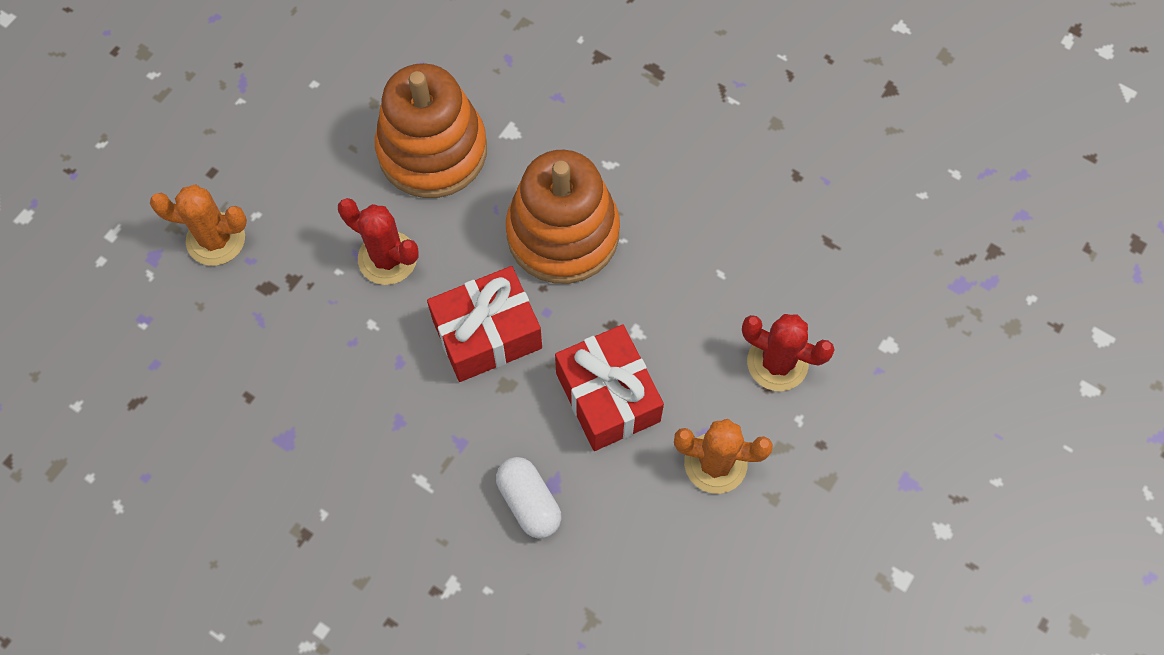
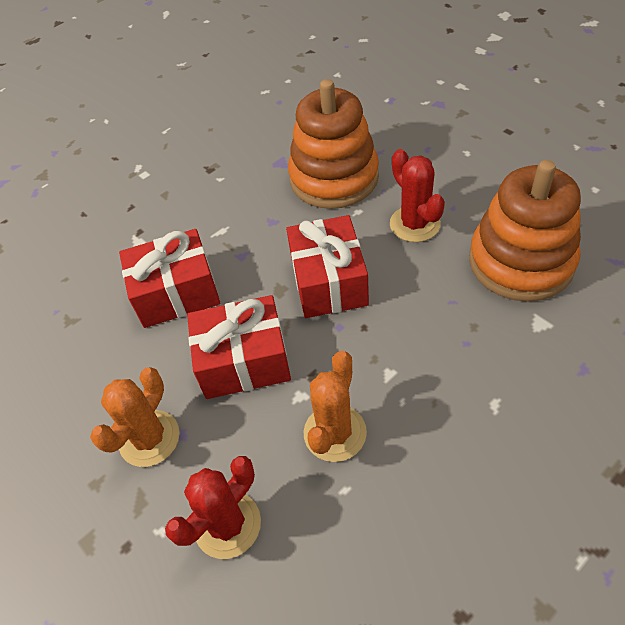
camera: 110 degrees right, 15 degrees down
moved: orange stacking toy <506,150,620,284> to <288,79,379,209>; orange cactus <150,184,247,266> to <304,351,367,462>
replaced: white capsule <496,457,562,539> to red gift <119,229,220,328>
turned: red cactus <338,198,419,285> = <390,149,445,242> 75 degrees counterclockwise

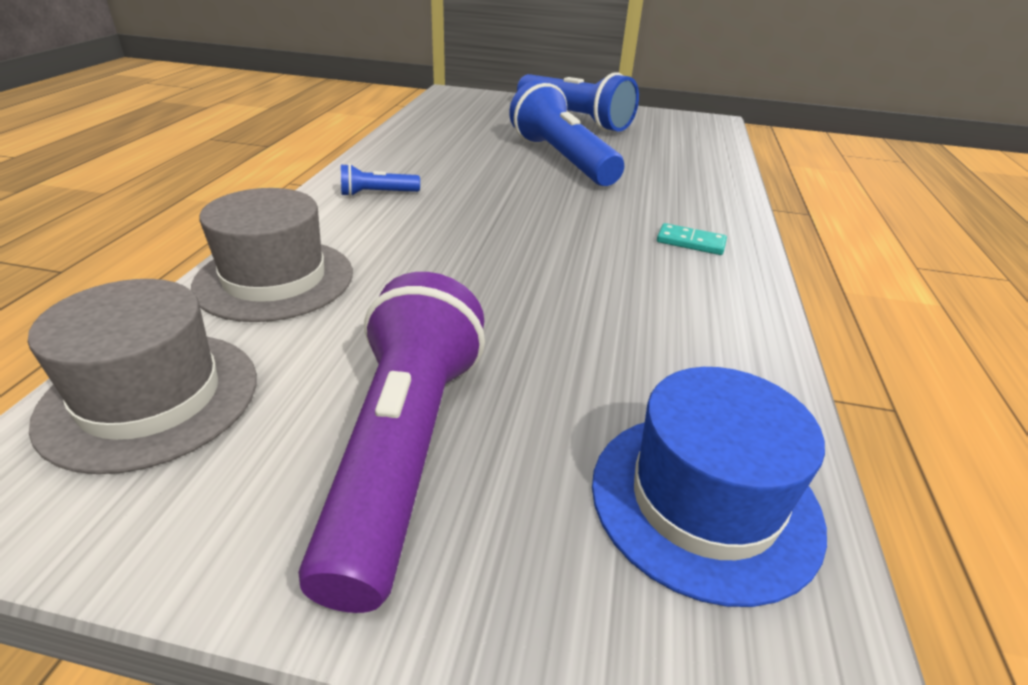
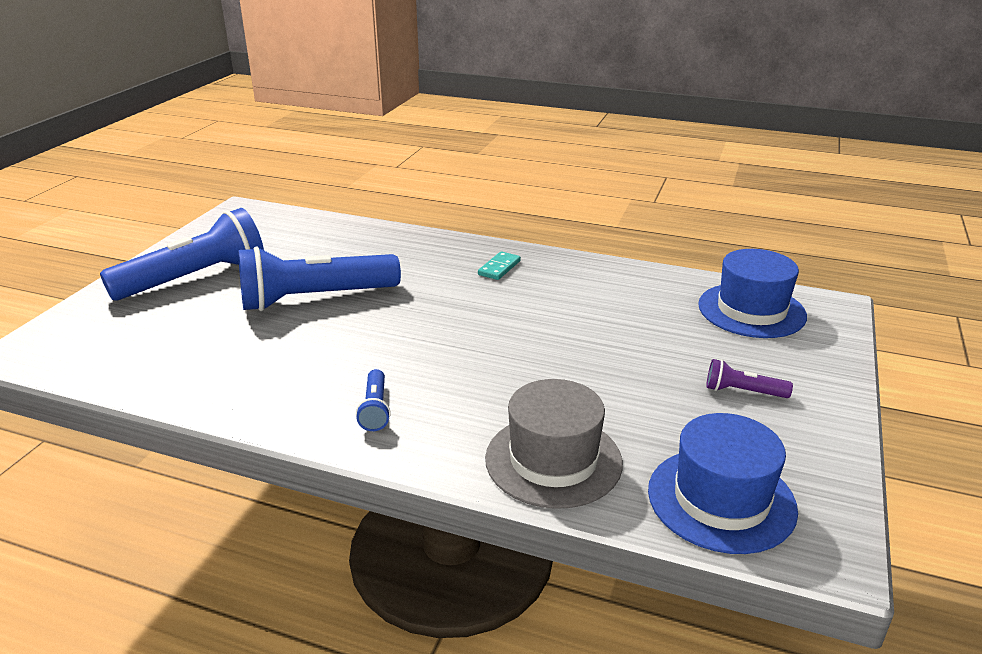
camera: 80 degrees left, 5 degrees down
recoloured: grey hat <28,279,257,474> to blue hat <648,413,798,554>
resized: purple flashlight <298,272,485,613> = <706,359,793,398> x0.43

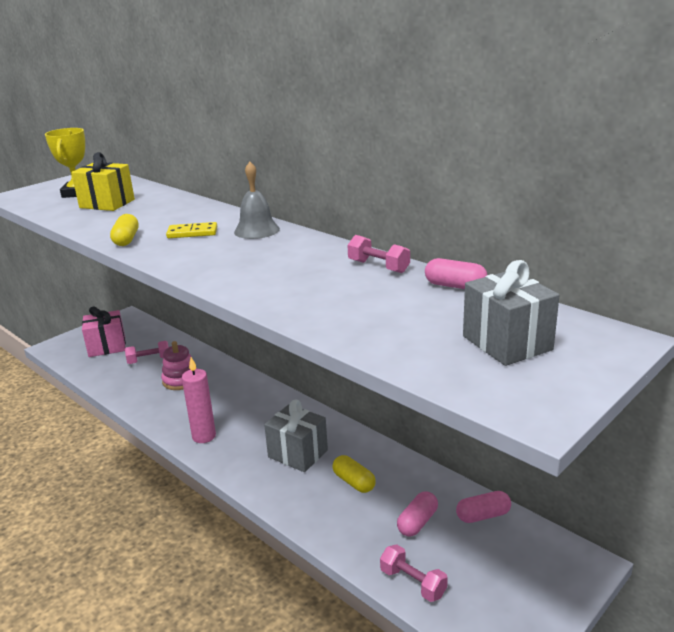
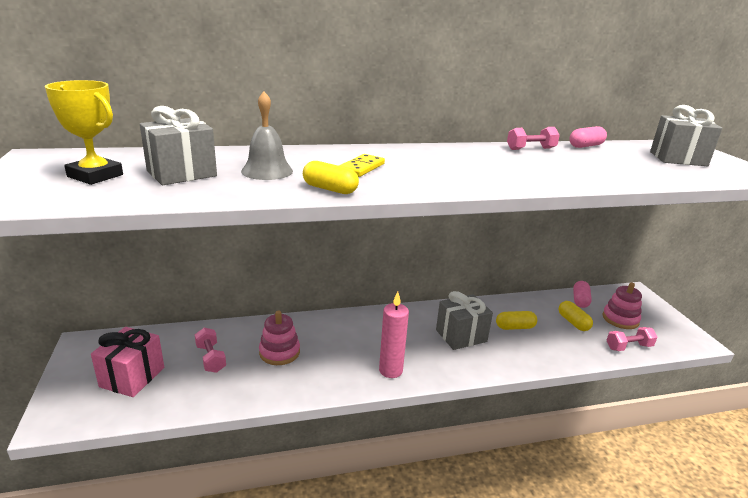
camera: 60 degrees left, 0 degrees up
added: pink stacking toy <602,282,642,329>
moved: grey bell <234,161,280,239> to <241,91,293,180>
recoloured: yellow gift <71,152,135,211> to grey gift <140,106,217,185>; pink capsule <397,491,438,537> to yellow capsule <558,301,593,331>
turned: pink dumbbell <125,341,169,364> = <195,328,226,373> 45 degrees counterclockwise

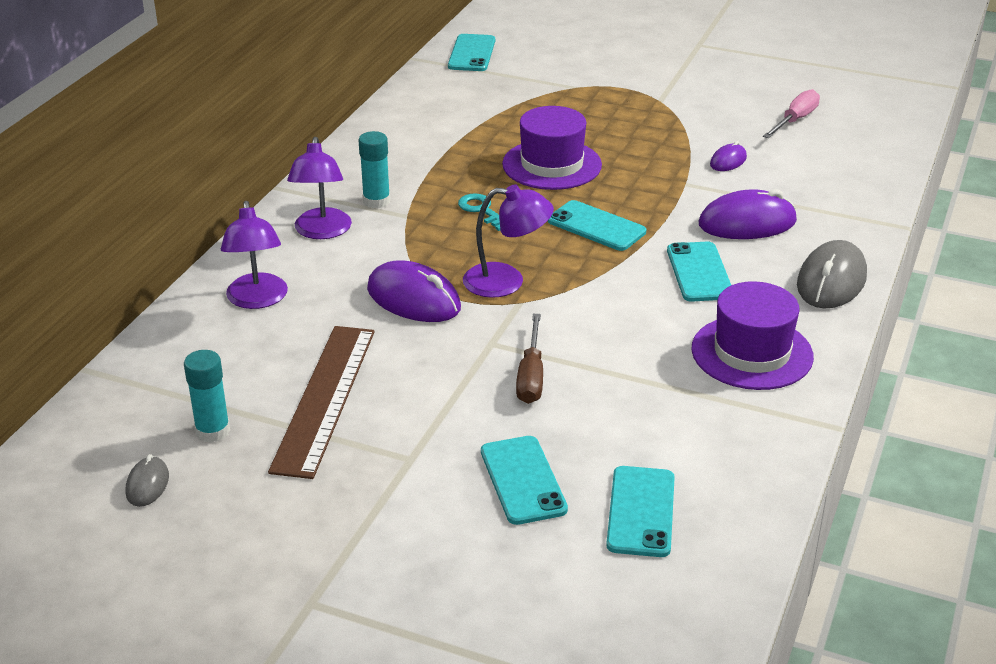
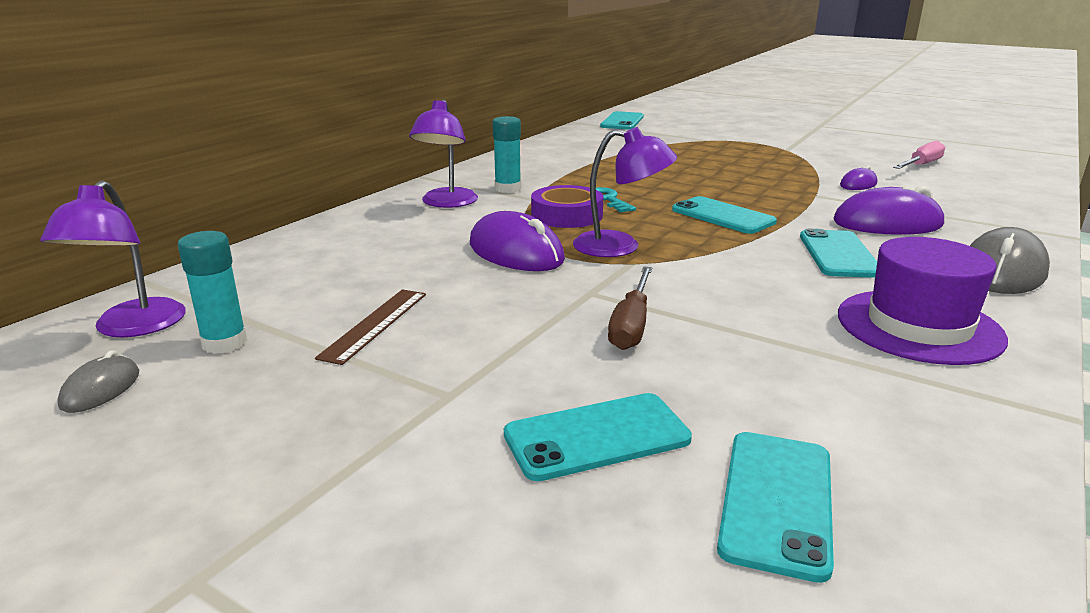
camera: 10 degrees right, 10 degrees down
removed: purple hat <502,106,602,190>
added: purple tape <531,185,603,228>
moved: purple lamp <221,201,288,309> to <40,180,186,337>
turned: turquoise phone <481,436,568,525> = <504,393,692,481> 75 degrees clockwise
resized: brown ruler <268,326,375,479> = <315,289,426,365> x0.55

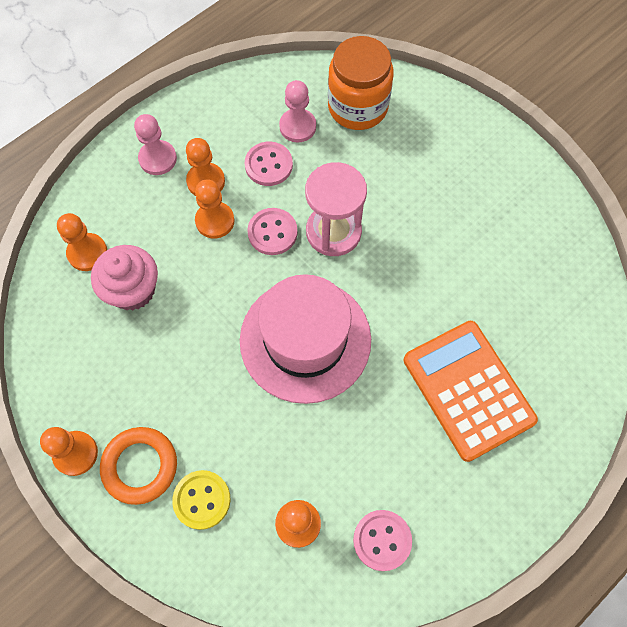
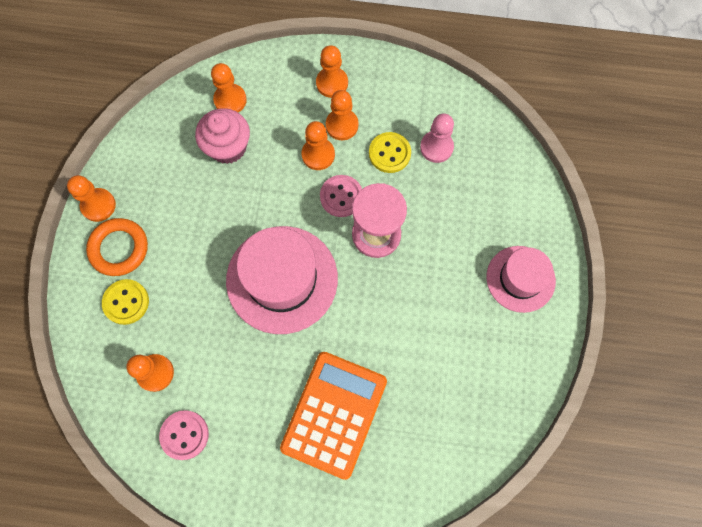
camera: 50 degrees right, 5 degrees up
removed: orange jar <328,36,394,130>
added: pink hat <486,246,556,313>
recoloured: pink pawn <134,114,177,175> to orange pawn <316,45,348,98>; pink button <245,142,293,186> to yellow button <369,132,411,173>

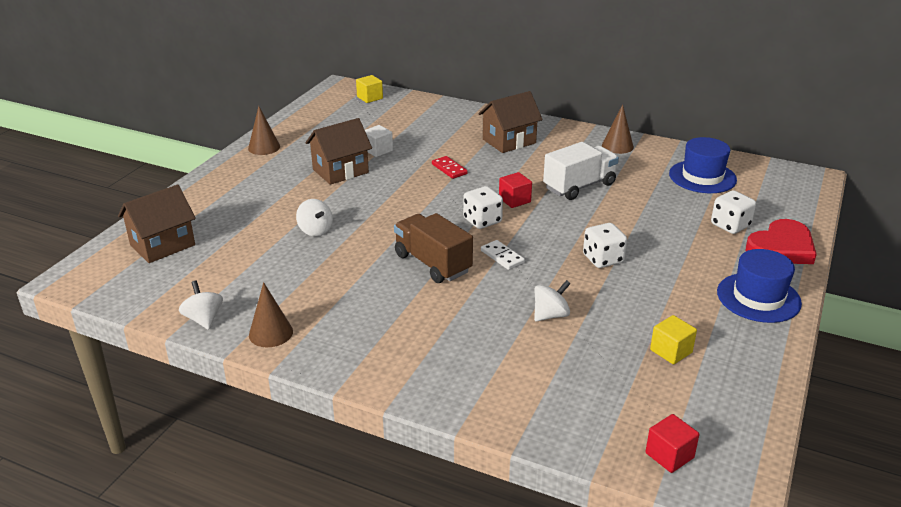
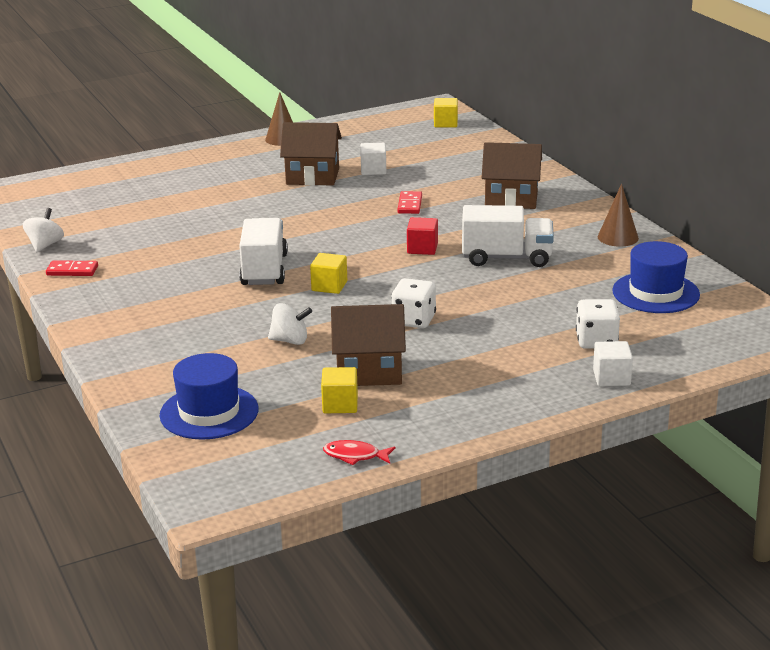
camera: 40 degrees right, 5 degrees down
removed: white spinning top <296,199,333,237>; white dice <463,186,503,229>; red cube <645,414,700,473>
added: red fish <323,440,395,465>
moved: blue hat <717,249,802,323> to <160,353,258,440>; brown house <118,185,196,263> to <331,304,406,386>
replaced: brown cone <249,282,293,347> to red domino <46,260,98,276>; white domino <481,240,525,270> to yellow cube <310,253,347,294>; red heart <746,219,817,264> to white cube <593,341,633,386>
recoloured: brown truck <394,213,473,283> to white truck <239,218,288,285>

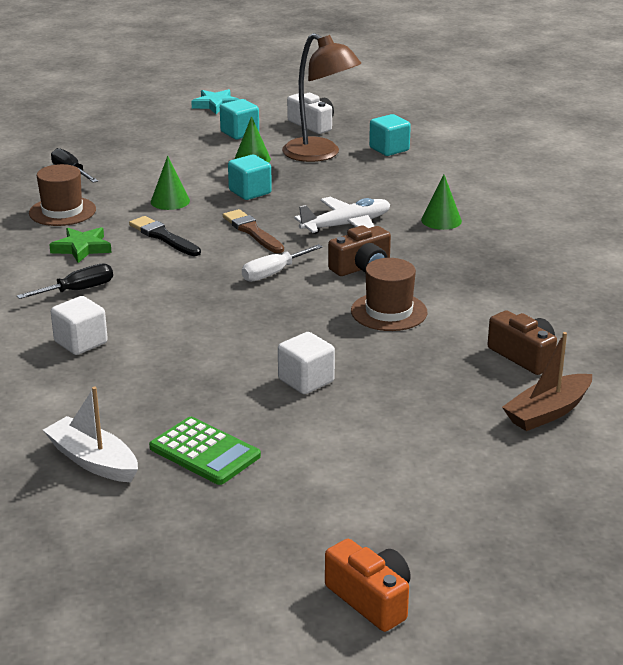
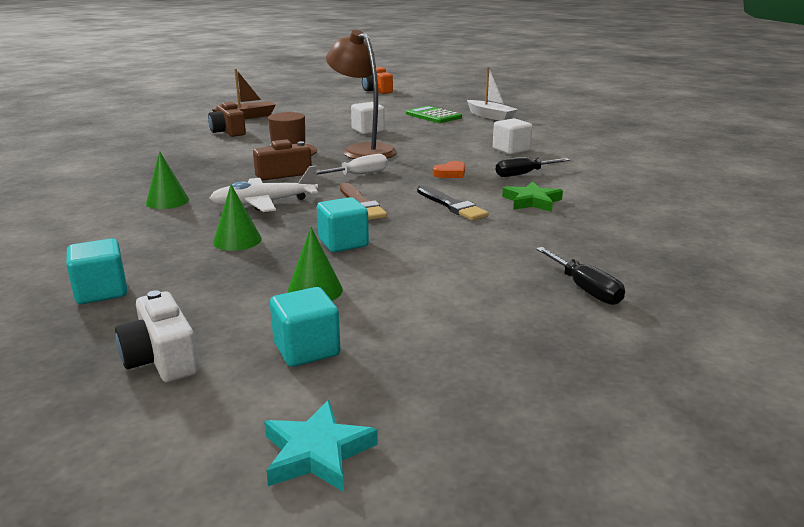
camera: 170 degrees left, 5 degrees down
removed: brown hat <29,164,96,226>
added: orange heart <433,161,465,178>
moved: green cone <151,156,190,210> to <213,185,262,251>; brown lamp <282,33,361,162> to <326,30,397,159>

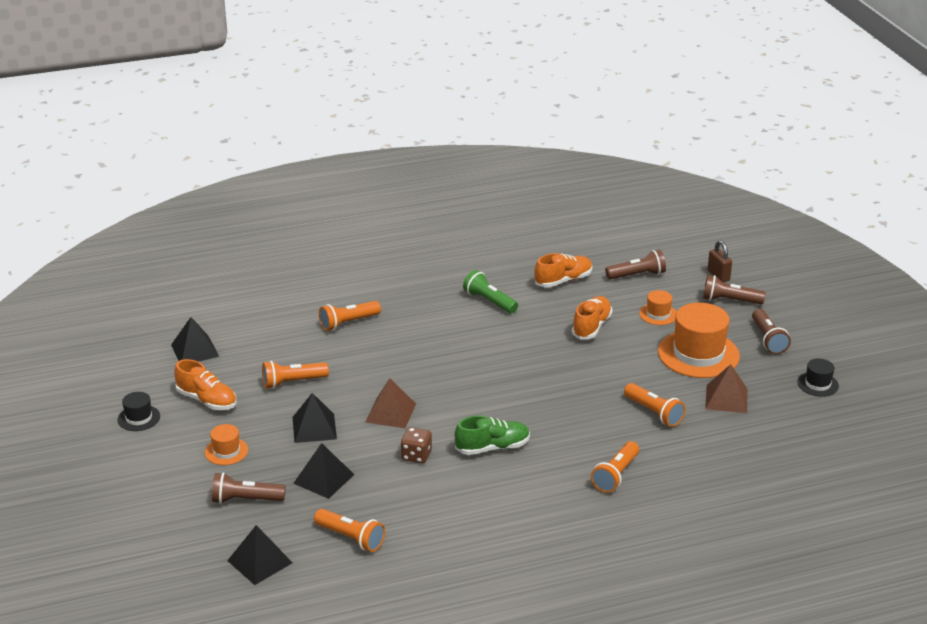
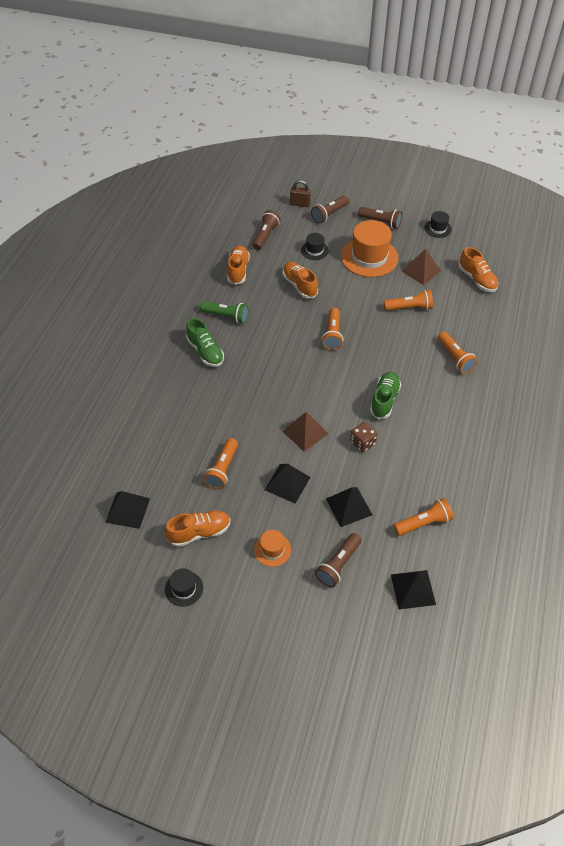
camera: 55 degrees left, 20 degrees up
added: green shoe <186,318,224,367>; orange shoe <459,247,498,292>
moved: orange flashlight <319,301,381,331> to <322,308,343,350>
recoloured: orange hat <639,290,677,325> to black hat <301,233,329,260>
turned: green flashlight <463,270,518,314> = <200,301,249,324> 150 degrees counterclockwise

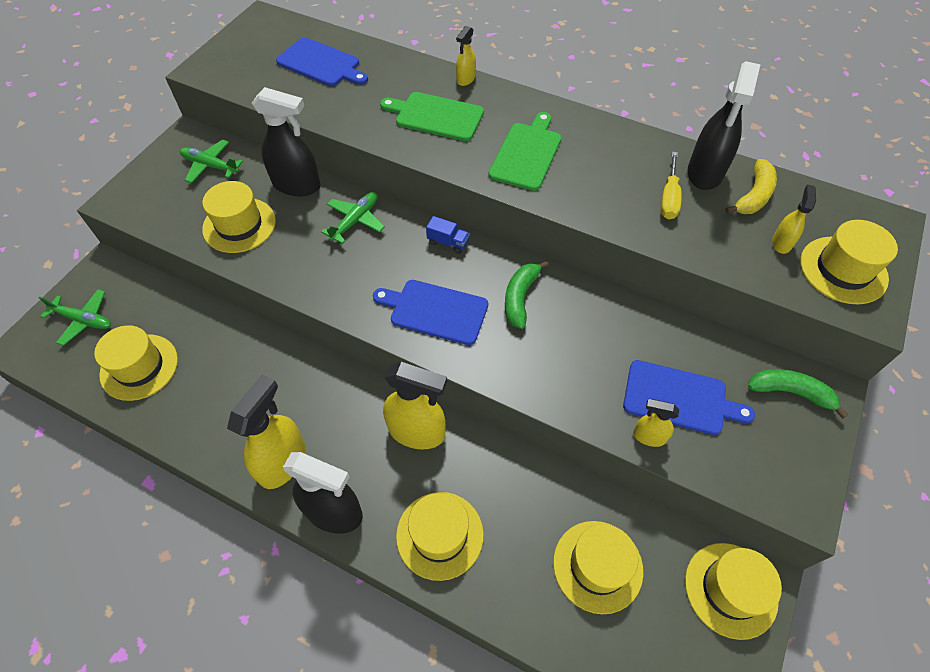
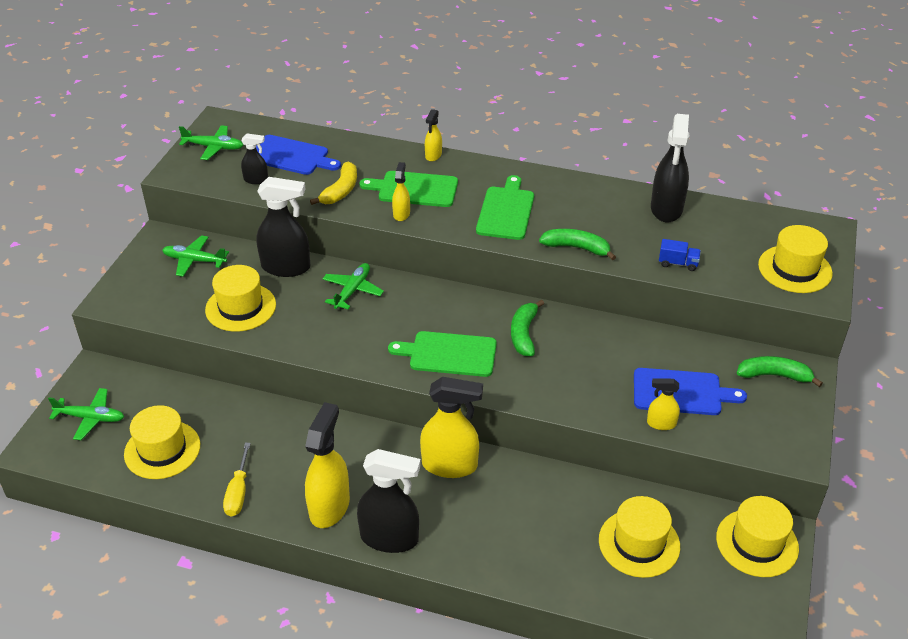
camera: 10 degrees left, 15 degrees down
removed: yellow hat <396,492,484,581>
added: green plane <179,125,243,160>; black spray bottle <241,133,268,184>; green banana <539,229,616,260>
moved: yellow screwdriver <660,152,682,219> to <223,443,251,517>; yellow banana <725,159,777,214> to <310,162,357,205>; yellow spray bottle <772,184,816,254> to <392,162,410,221>; blue truck <426,216,470,254> to <659,239,701,271>
recoloured: blue cutting board <373,280,488,345> to green cutting board <388,331,497,377>

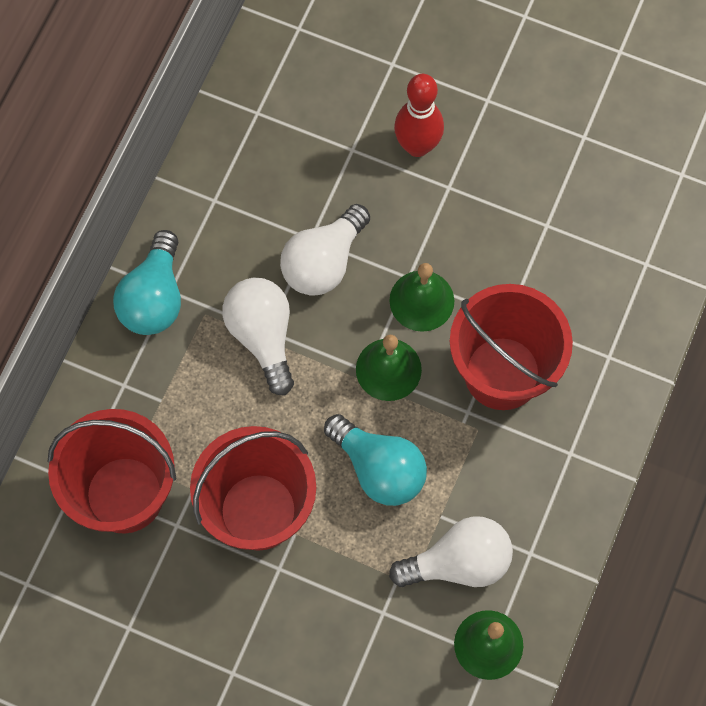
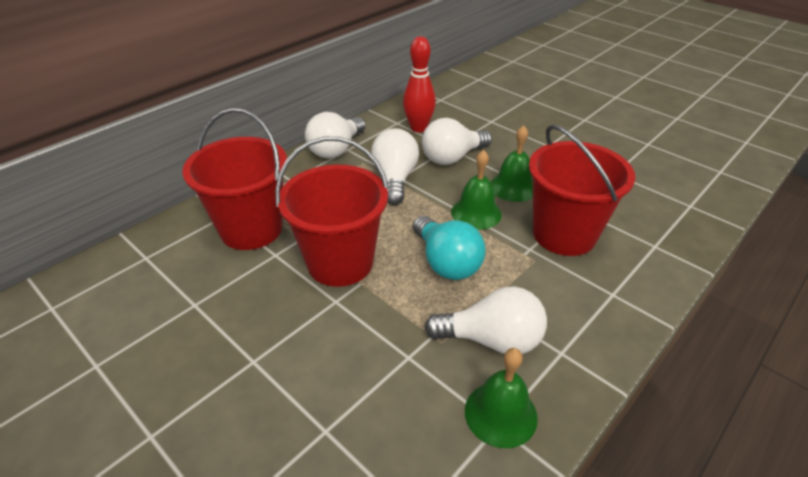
camera: 20 degrees right, 30 degrees down
moved: red bowling pin <394,74,444,157> to <403,36,436,133>
recoloured: turquoise light bulb <113,230,181,335> to white light bulb <305,112,366,159>

